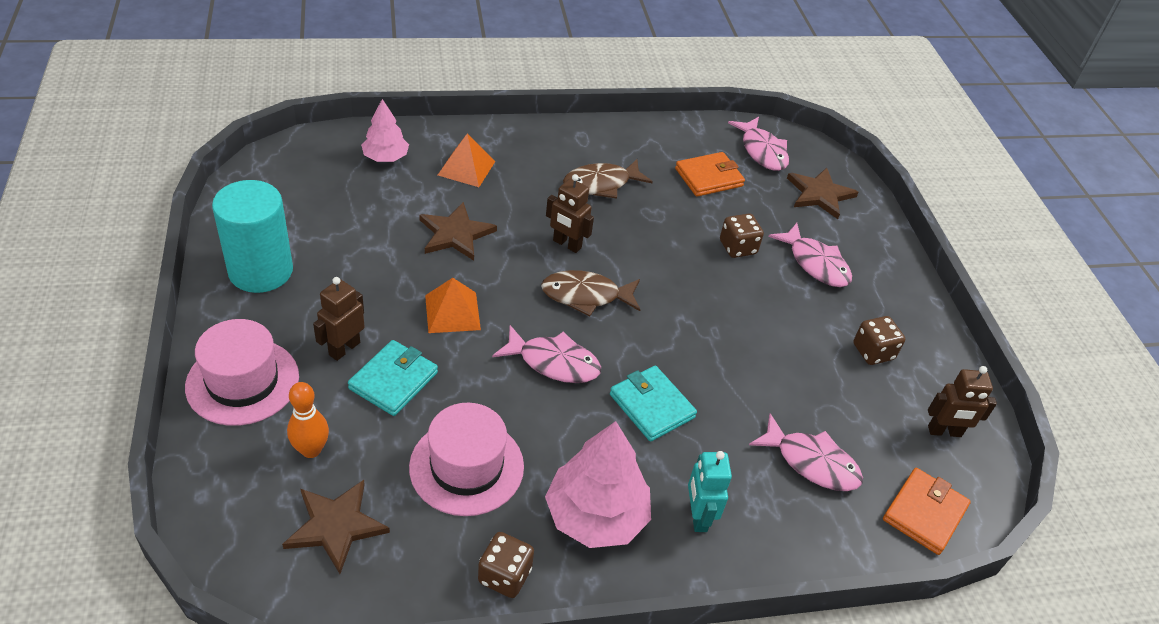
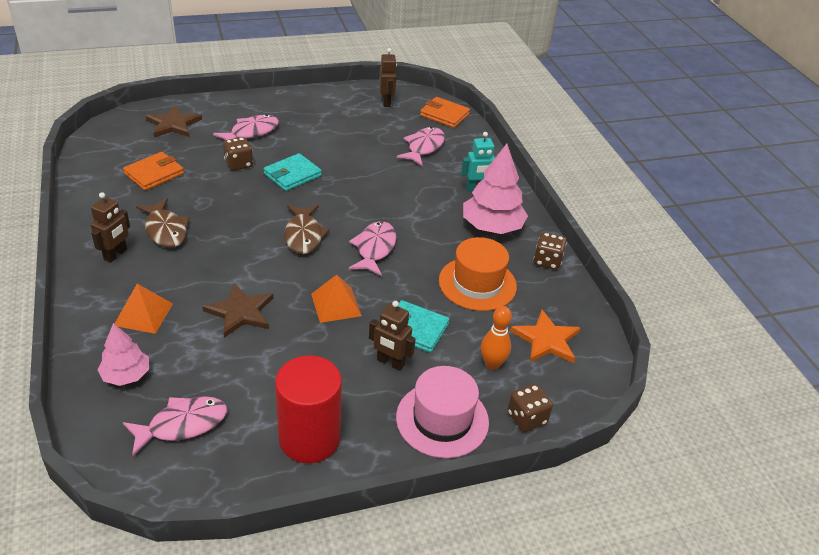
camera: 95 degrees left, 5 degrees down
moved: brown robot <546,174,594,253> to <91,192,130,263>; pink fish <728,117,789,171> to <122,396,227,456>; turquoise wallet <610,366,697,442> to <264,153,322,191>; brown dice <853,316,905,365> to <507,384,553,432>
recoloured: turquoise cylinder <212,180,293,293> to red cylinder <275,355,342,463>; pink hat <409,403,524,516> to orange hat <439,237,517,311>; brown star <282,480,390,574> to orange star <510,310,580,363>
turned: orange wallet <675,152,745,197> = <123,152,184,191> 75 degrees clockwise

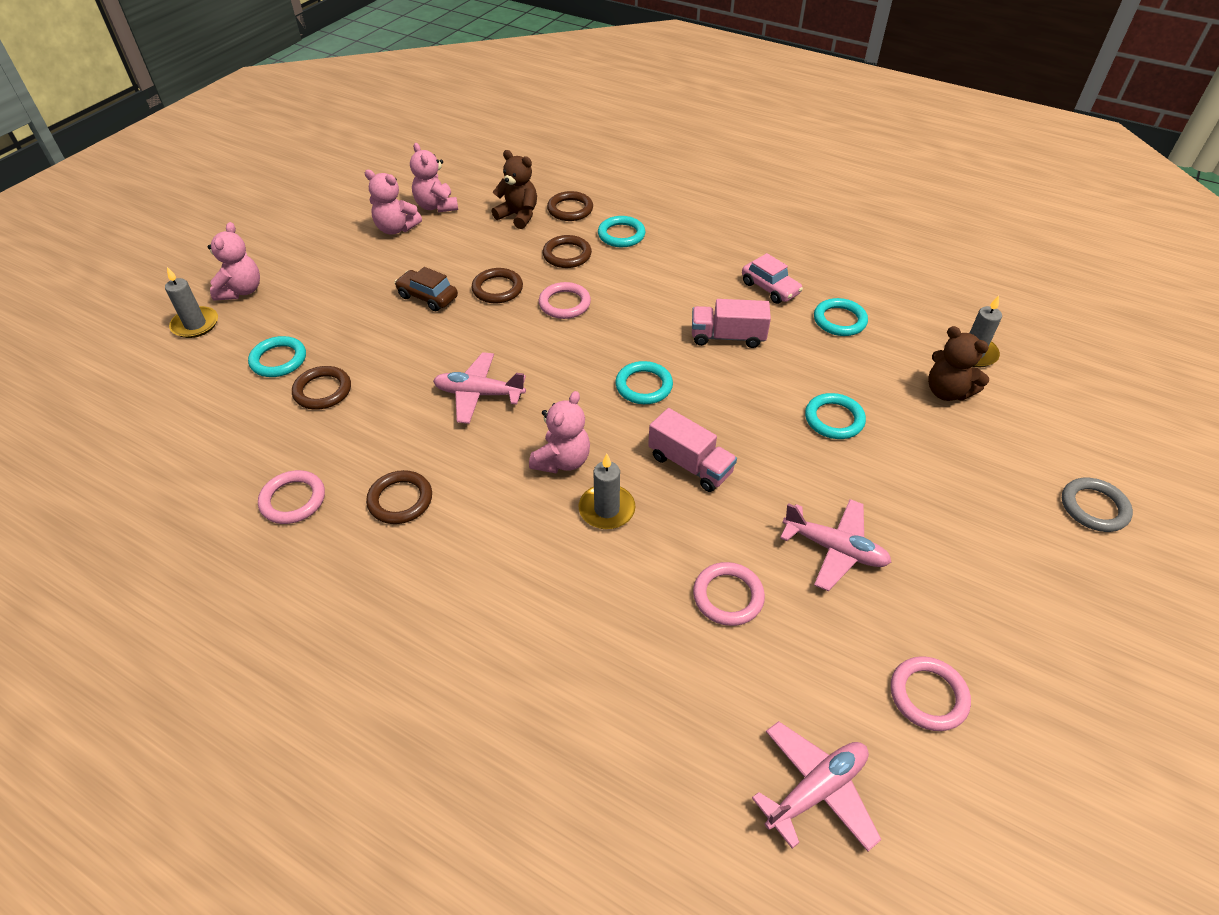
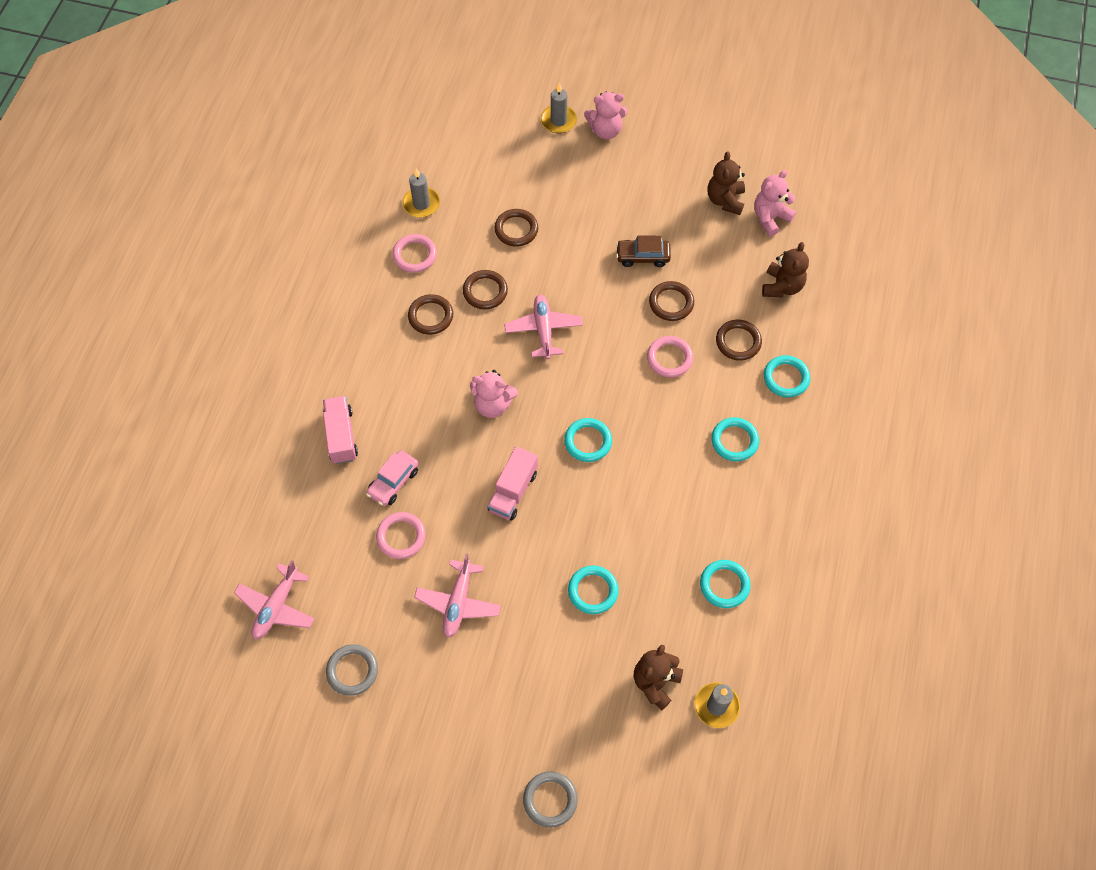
camera: 75 degrees right, 15 degrees up
moved: pink truck <692,299,771,348> to <323,396,358,464>; pink car <742,253,803,304> to <366,450,419,506>; grey candle <579,454,635,529> to <402,169,440,217>; brown ring <547,191,593,221> to <463,270,508,310>; turquoise ring <248,336,306,377> to <711,417,759,461>
recoloured: pink ring <891,656,971,731> to grey ring <326,644,378,696>; pink teddy bear <365,170,422,235> to brown teddy bear <707,152,745,215>
turned: pink plane <752,721,882,851> = <234,560,315,639> 75 degrees clockwise; brown car <394,267,458,312> = <616,235,671,267> 105 degrees counterclockwise

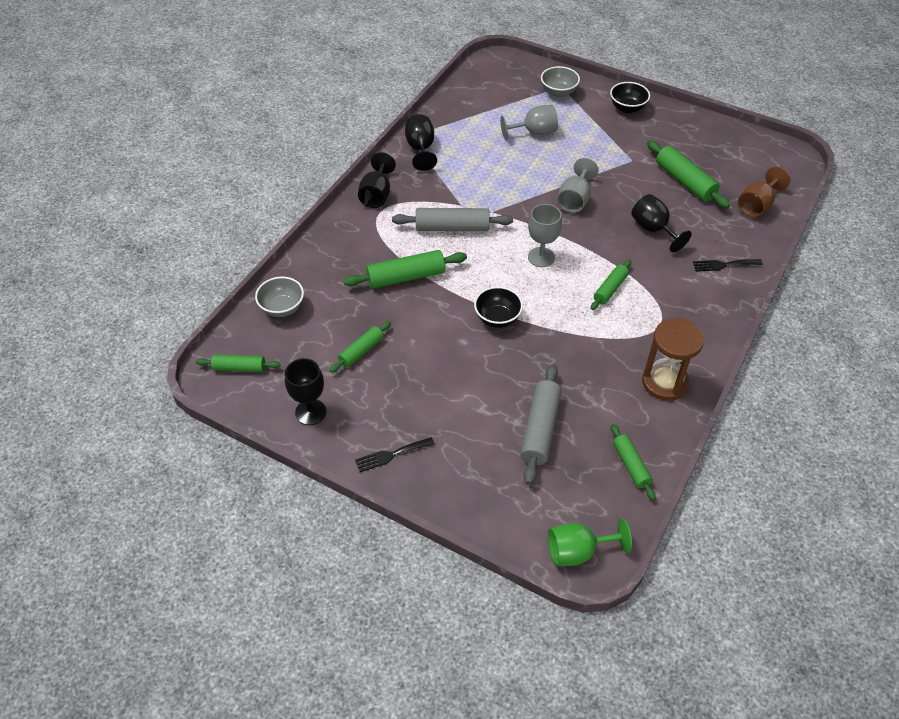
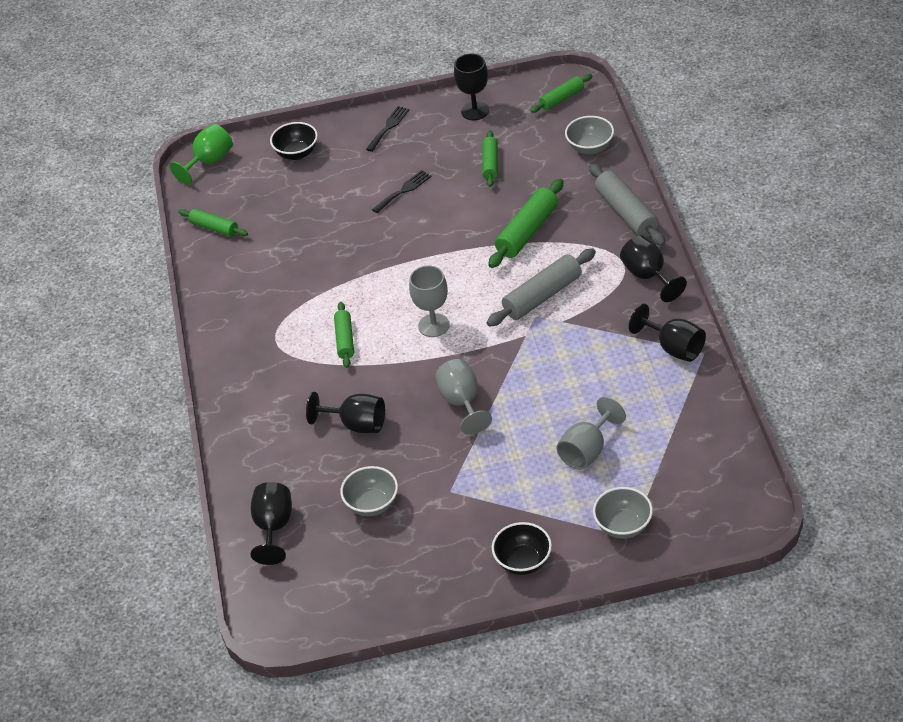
camera: 145 degrees right, 5 degrees down
removed: brown hourglass <642,318,704,401>
moved: black bowl <474,286,523,328> to <270,122,318,160>; black fork <693,259,763,272> to <372,170,432,213>; grey rolling pin <520,364,561,485> to <589,163,665,246>
replaced: green rolling pin <647,140,730,208> to grey bowl <340,466,398,516>
recoloured: brown goblet <738,167,790,217> to black goblet <251,482,292,565>

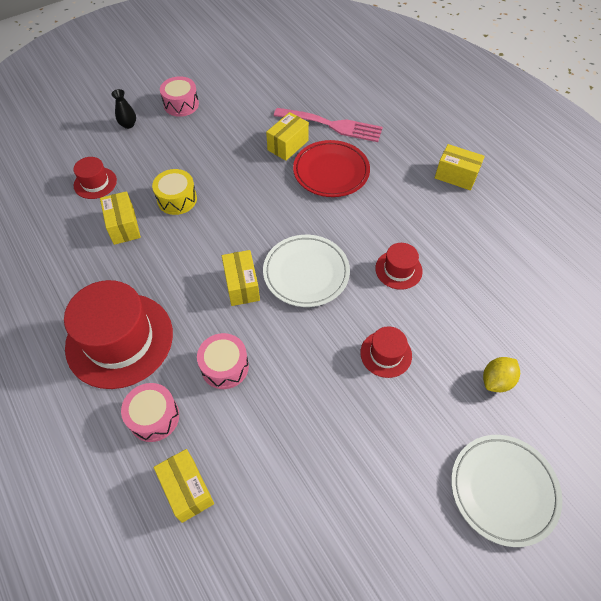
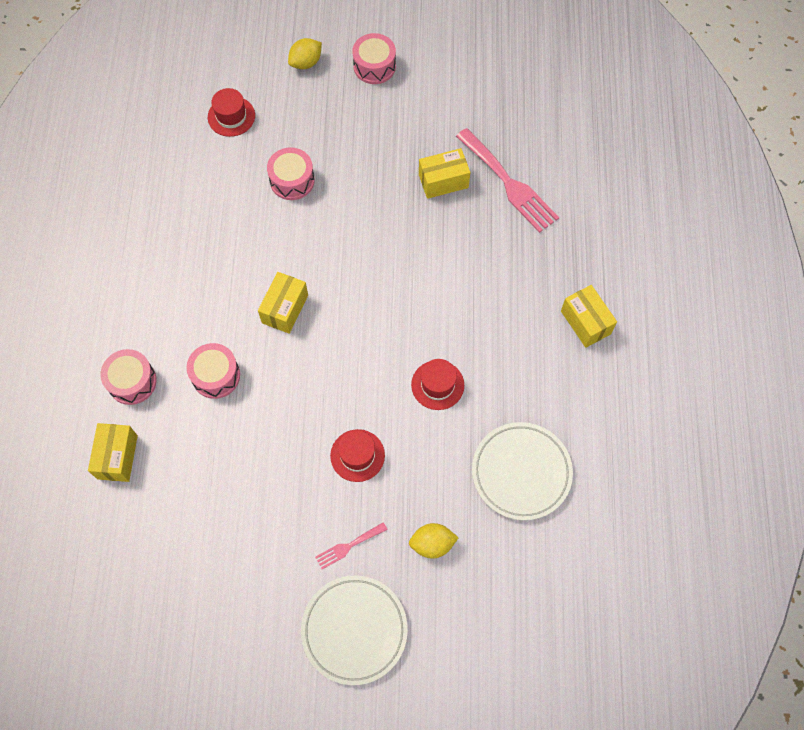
camera: 35 degrees right, 10 degrees up
removed: red hat <64,280,173,389>; yellow box <100,191,141,245>; red plate <293,140,370,197>
added: pink fork <315,522,388,569>
moved: white plate <263,235,350,307> to <472,422,573,520>
replaced: black vase <112,89,136,129> to yellow lemon <288,38,322,69>
recoloured: yellow drum <152,169,197,215> to pink drum <267,147,315,200>

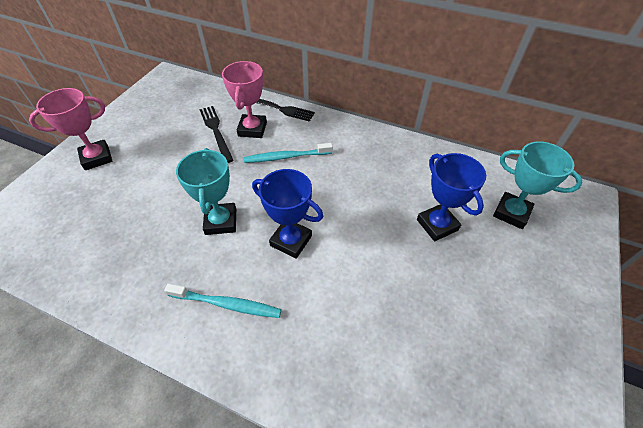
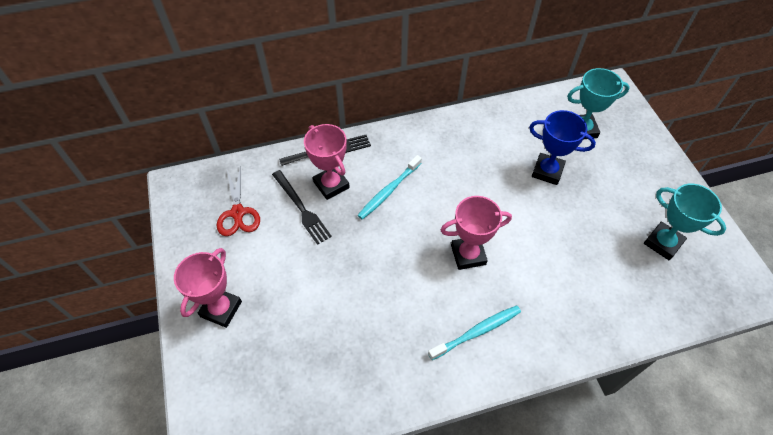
camera: 40 degrees left, 5 degrees up
added: red scissors <217,166,260,236>
moved: turquoise trophy <176,148,236,235> to <644,184,726,260>
recoloured: blue trophy <252,169,323,259> to pink trophy <441,196,512,270>
turned: black fork <199,106,234,163> = <272,170,332,245> 150 degrees counterclockwise

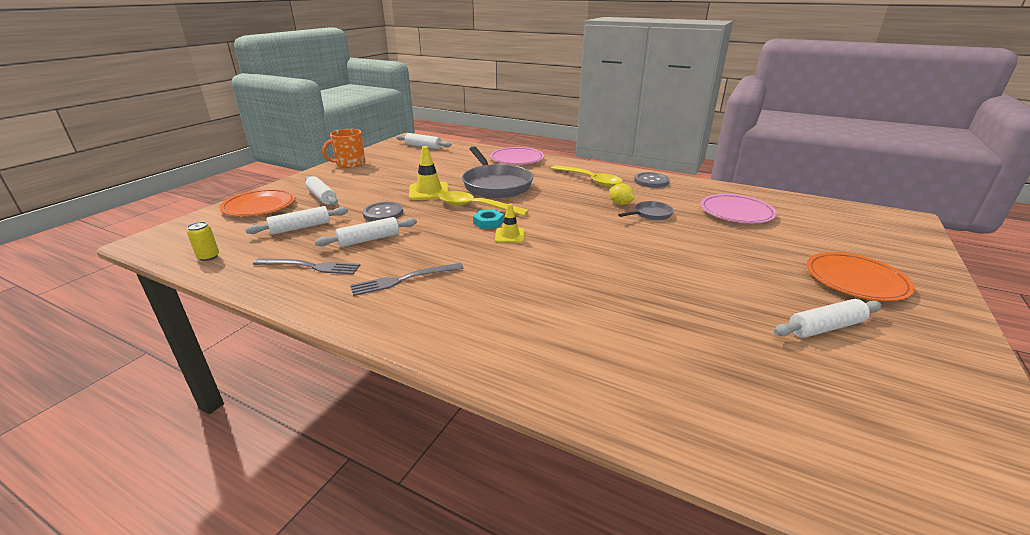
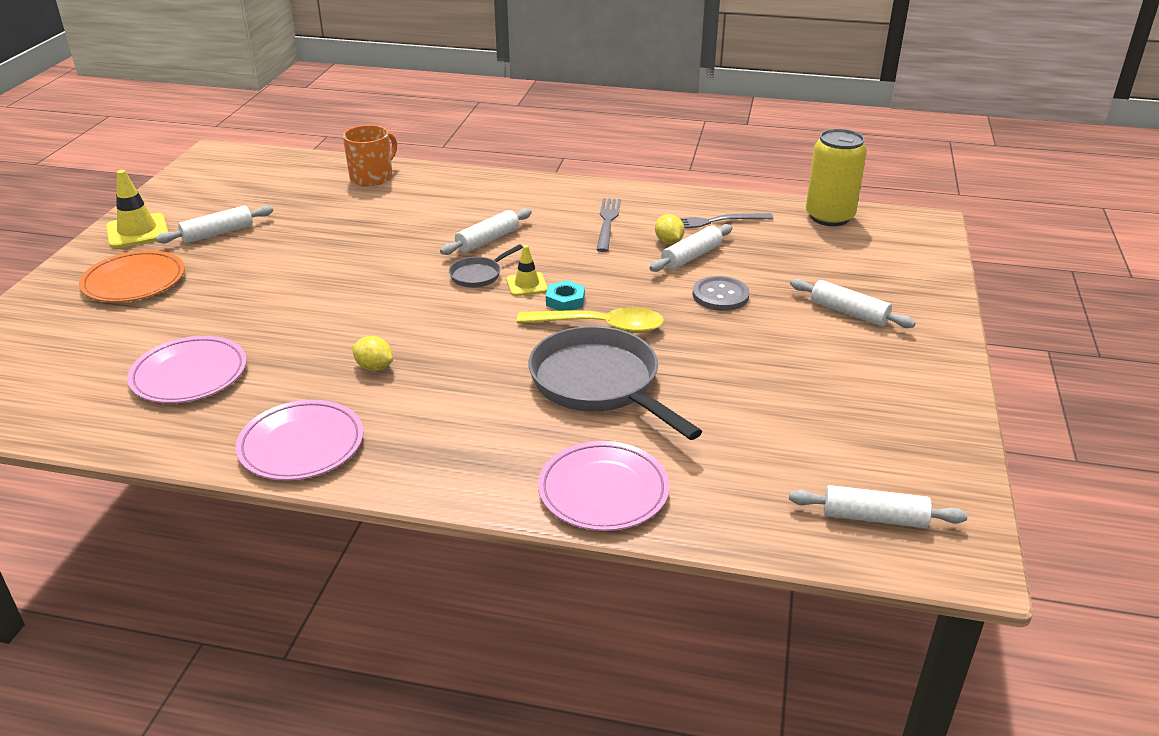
camera: 165 degrees right, 5 degrees up
removed: orange plate <219,189,295,217>; yellow spoon <551,165,623,187>
added: yellow lemon <655,214,685,244>
moved: yellow traffic cone <409,146,449,200> to <106,170,168,248>; orange mug <322,129,366,168> to <343,125,397,186>; white rolling pin <245,206,348,235> to <440,208,532,255>; grey pan <618,201,674,220> to <449,244,523,288>
replaced: grey button <634,172,669,188> to pink plate <236,400,364,481>
turned: grey fork <350,263,463,296> = <596,198,621,252> 45 degrees counterclockwise
resized: yellow can <187,222,219,261> = <806,129,867,226> x2.28

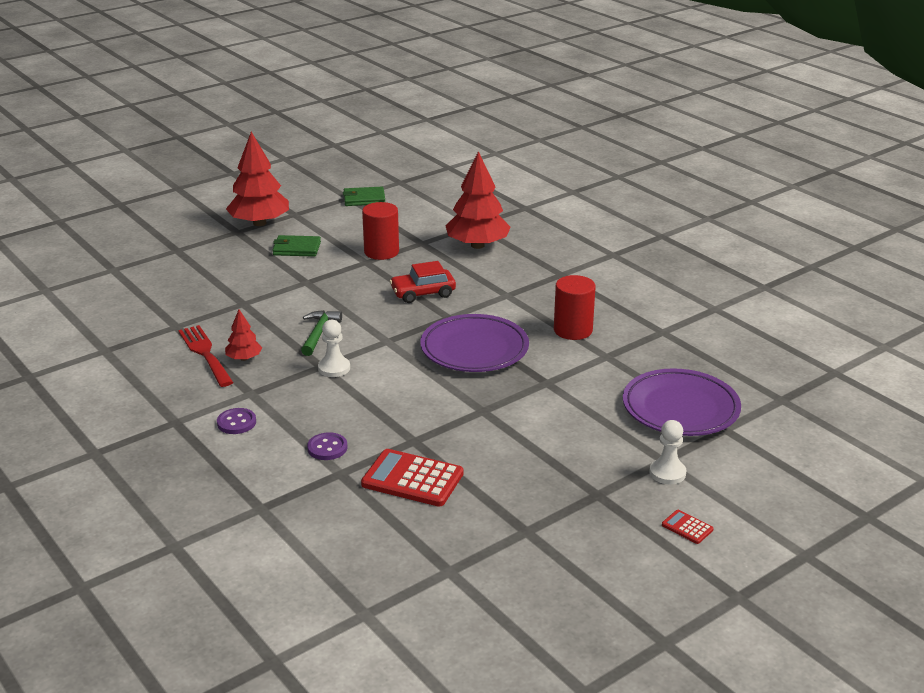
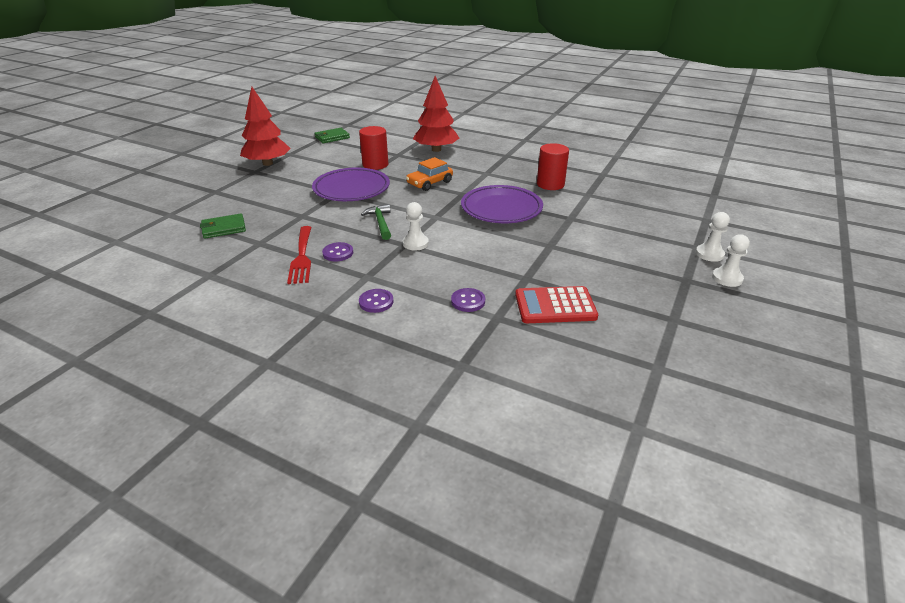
camera: 25 degrees left, 5 degrees up
removed: red calculator <662,510,714,544>
added: white pawn <712,234,750,287>
moved: green wallet <272,235,321,257> to <200,214,246,239>; purple plate <623,368,741,436> to <312,167,390,201>
replaced: red tree <225,310,262,361> to purple button <322,242,353,261>
recoloured: red car <390,261,456,303> to orange car <406,157,453,191>
turned: red fork <178,325,234,387> = <287,226,312,284> 135 degrees counterclockwise

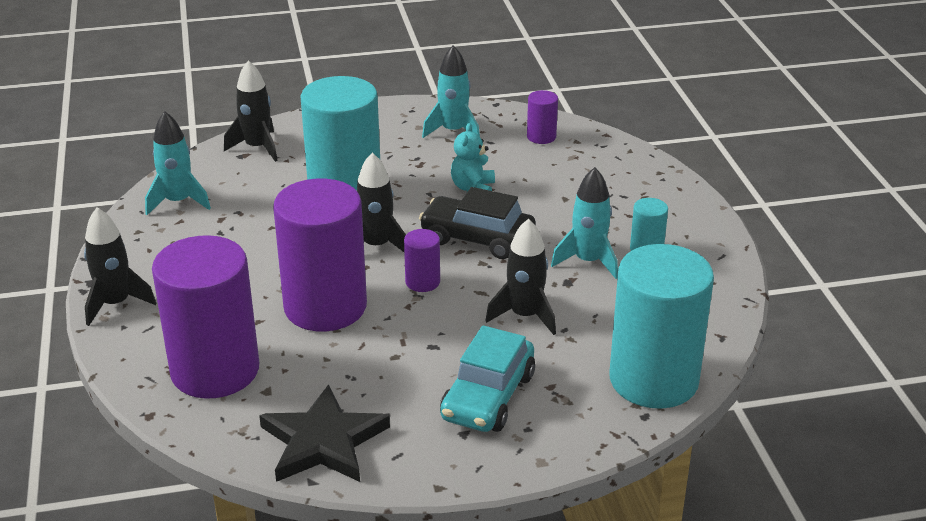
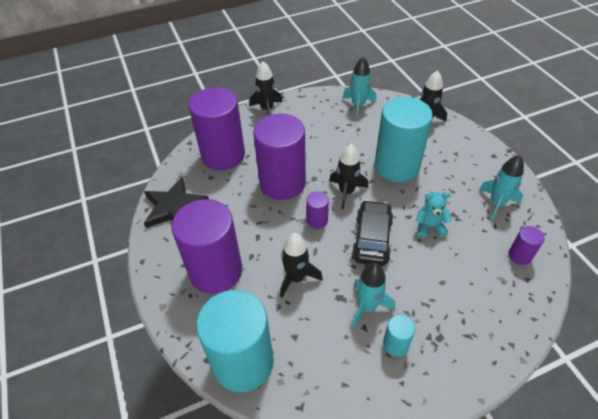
camera: 80 degrees right, 15 degrees up
replaced: turquoise car <440,325,535,432> to purple cylinder <171,199,242,294>

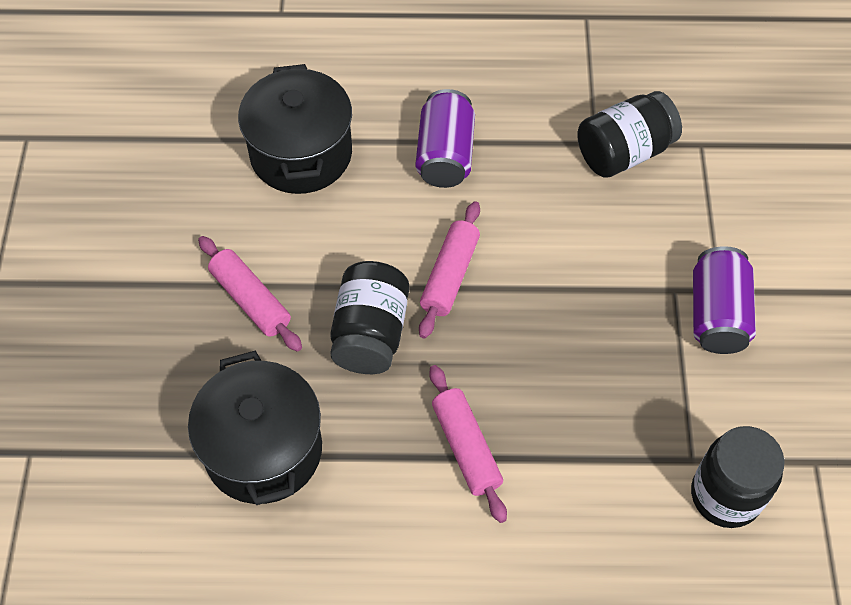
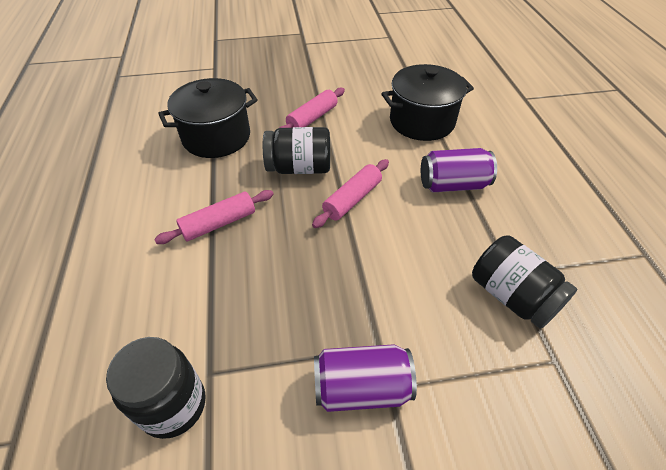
camera: 80 degrees right, 10 degrees down
turned: pink rolling pin <419,201,480,339> = <312,159,389,228> 60 degrees counterclockwise

